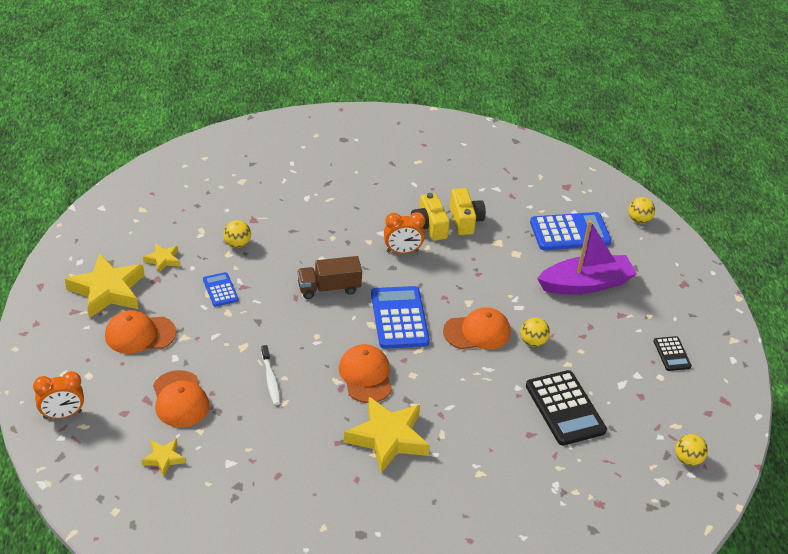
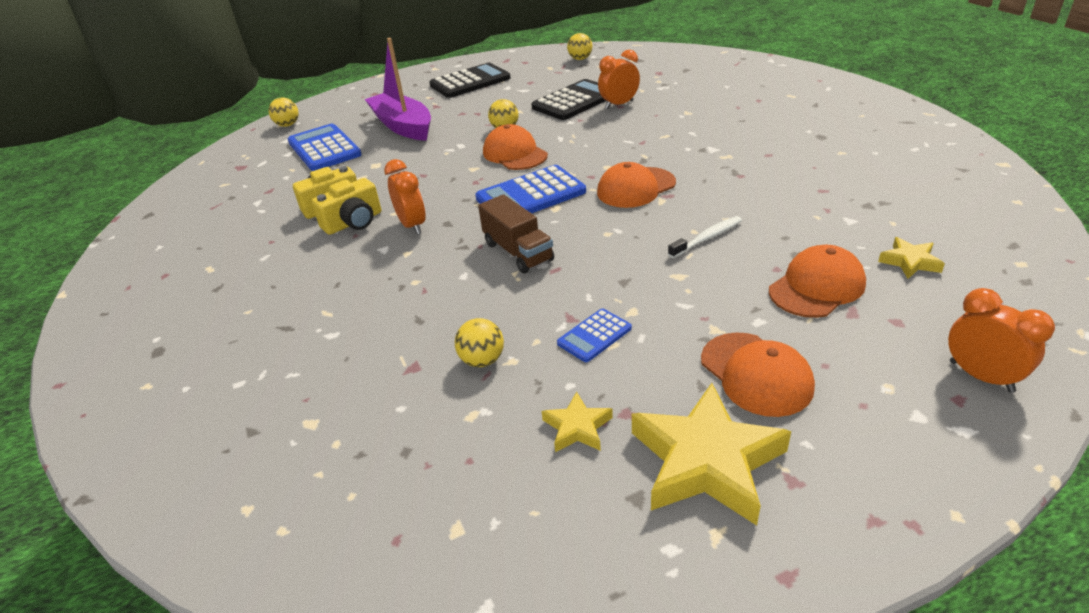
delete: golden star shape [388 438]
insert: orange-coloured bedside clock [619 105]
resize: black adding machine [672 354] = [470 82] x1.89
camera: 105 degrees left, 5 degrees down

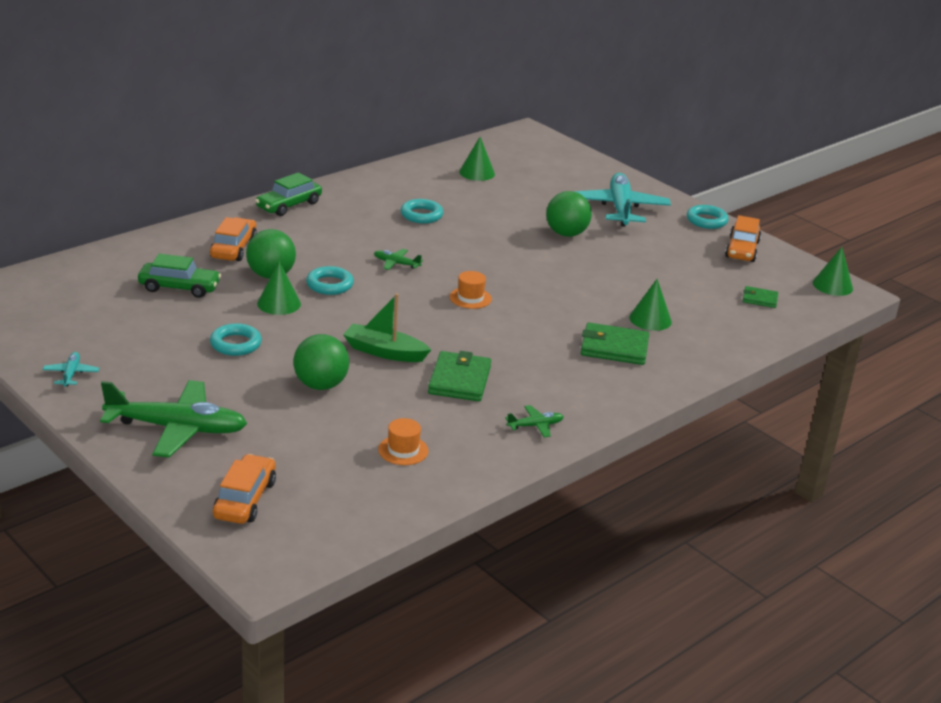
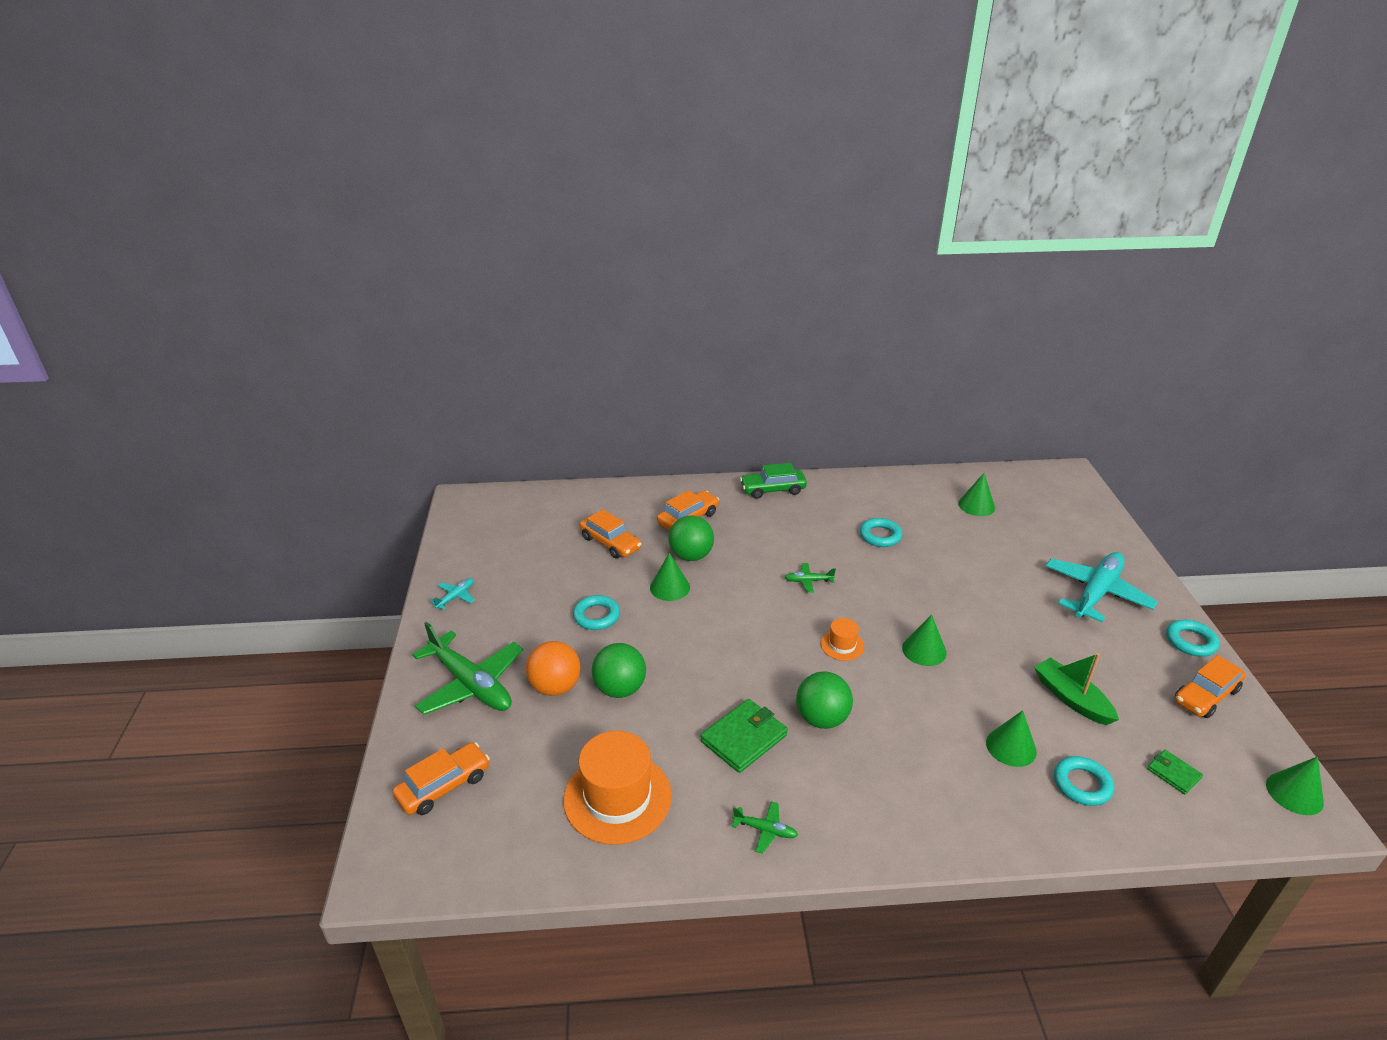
delete: green wallet [614 348]
insert: orange-coloured ball [555 687]; green solid cone [924 650]
move: turquoise torus [329 285] to [1082 784]; green sailboat [384 352] to [1071 698]; green ball [566 234] to [822 718]
recolor: green car [179 287] to orange-coloured car [610 543]
rotate: green toy plane [396 264] = [808 581] 60 degrees counterclockwise
resize: orange-coloured top hat [403 450] = [617 797] x2.09
camera: 40 degrees right, 5 degrees up

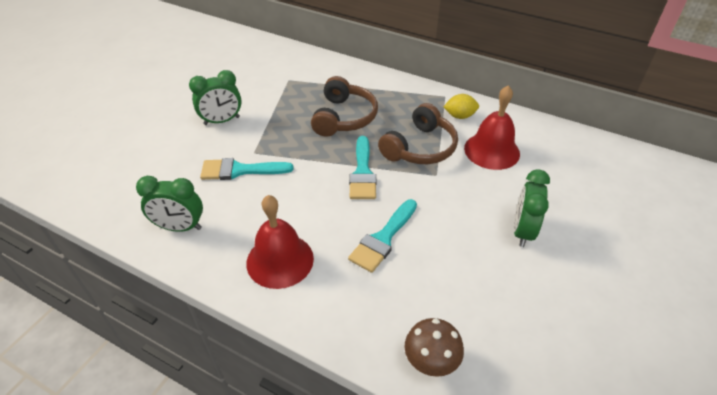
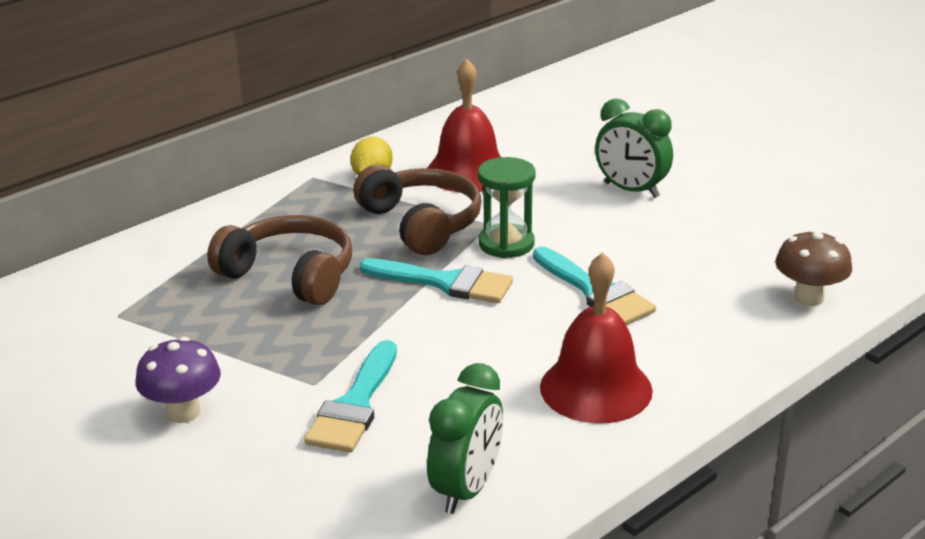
insert: green hourglass [506 244]
replace: green bedside clock [222 121] to violet toadstool [183 412]
camera: 70 degrees left, 15 degrees down

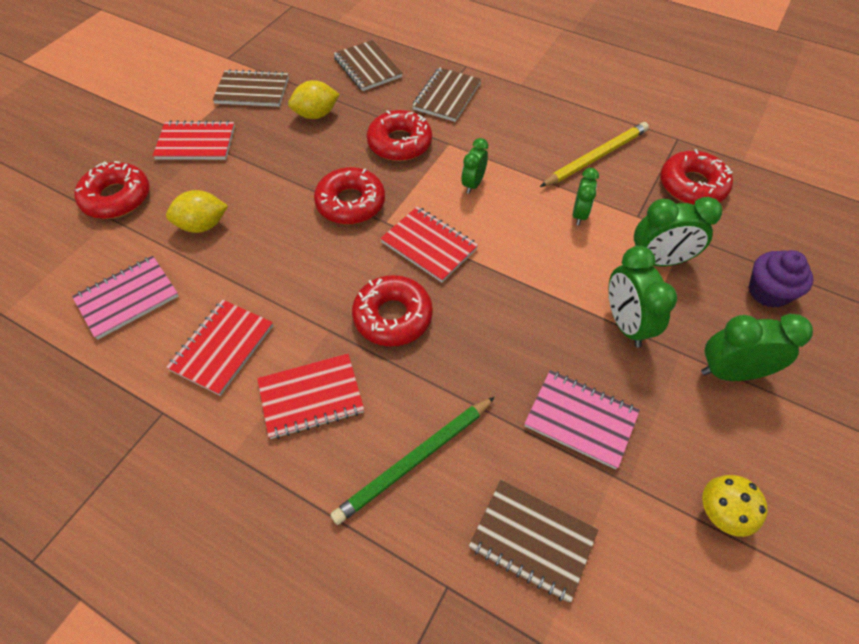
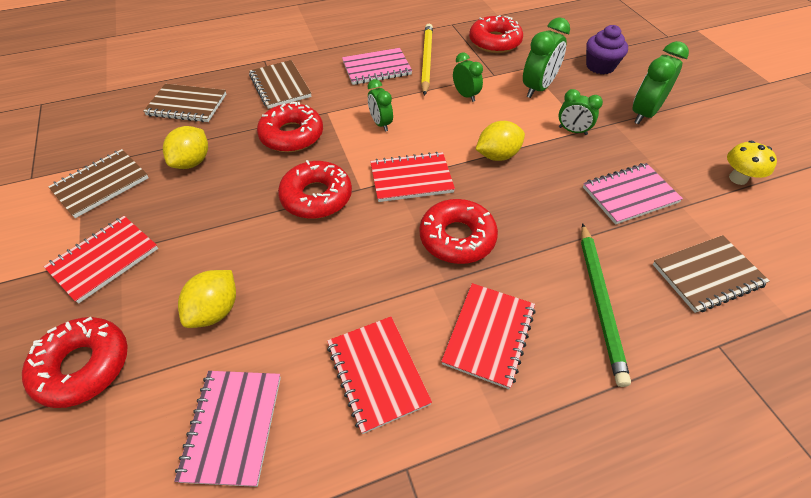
insert: rose-pink notebook [376 68]; golden lemon [497 155]
resize: green bedside clock [625 324] = [572 131] x0.62
camera: 50 degrees left, 5 degrees down

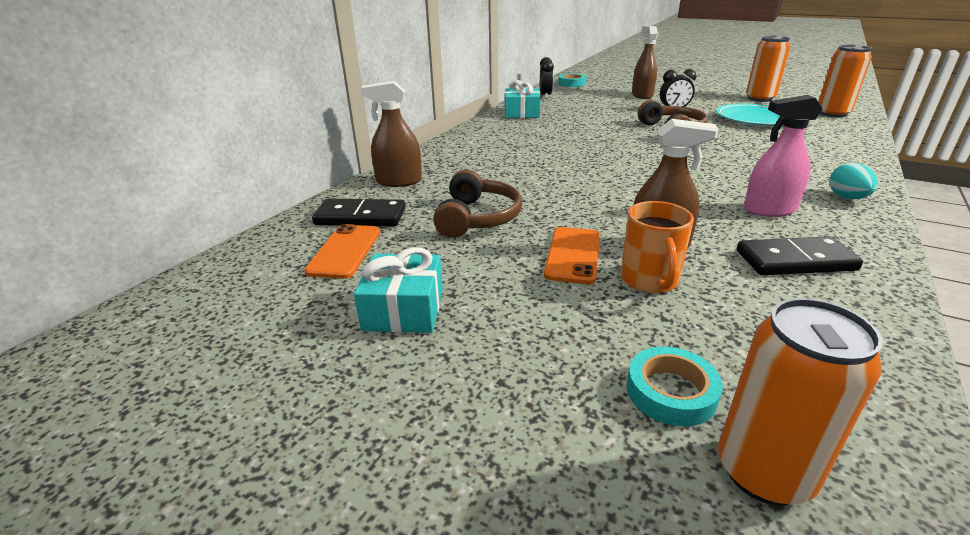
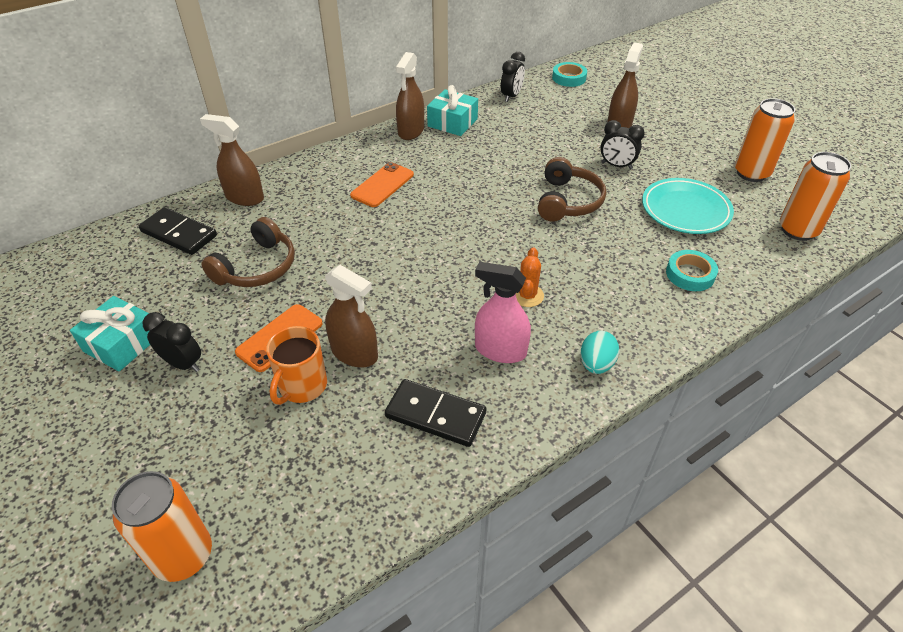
insert: black bedside clock [183 364]; brown sprayer [411 131]; orange-coloured saguaro cactus [527 295]
move: orange-coloured mobile phone [345 251] to [382 185]; turquoise sticky tape [671 392] to [690 274]
camera: 25 degrees right, 15 degrees up

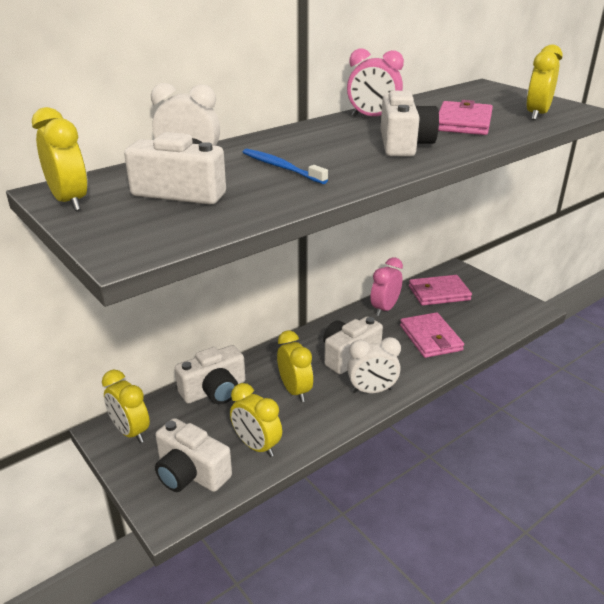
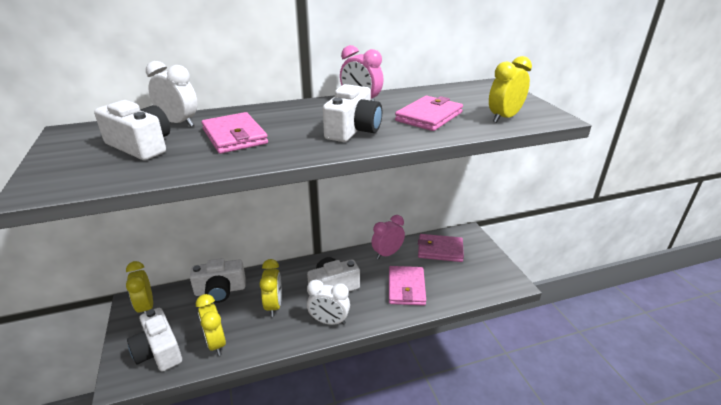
delete: golden bedside clock [70 202]
replace: cobalt dental brush [281 167] to rose-pink wallet [234 136]
camera: 20 degrees right, 0 degrees up

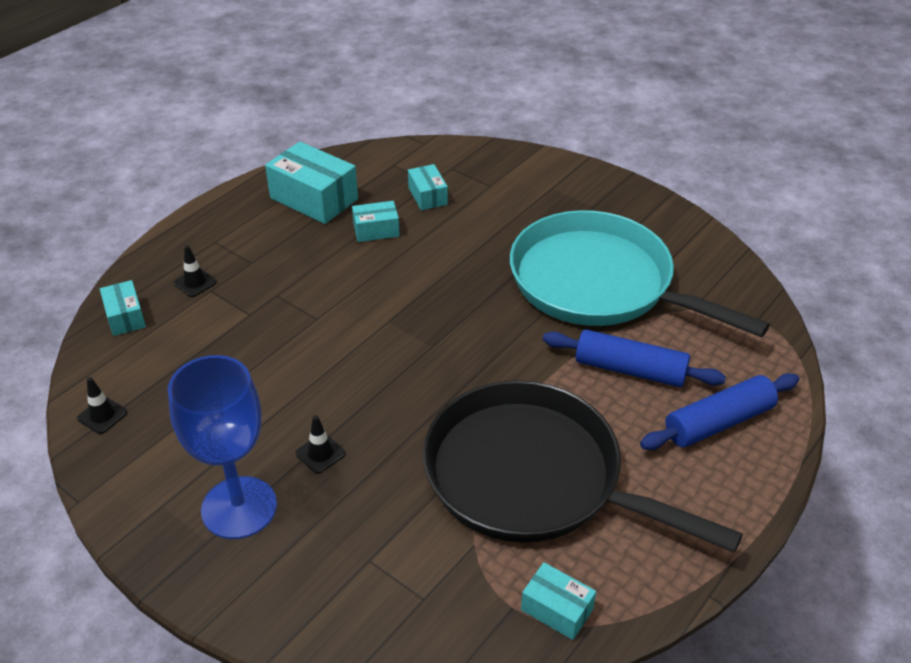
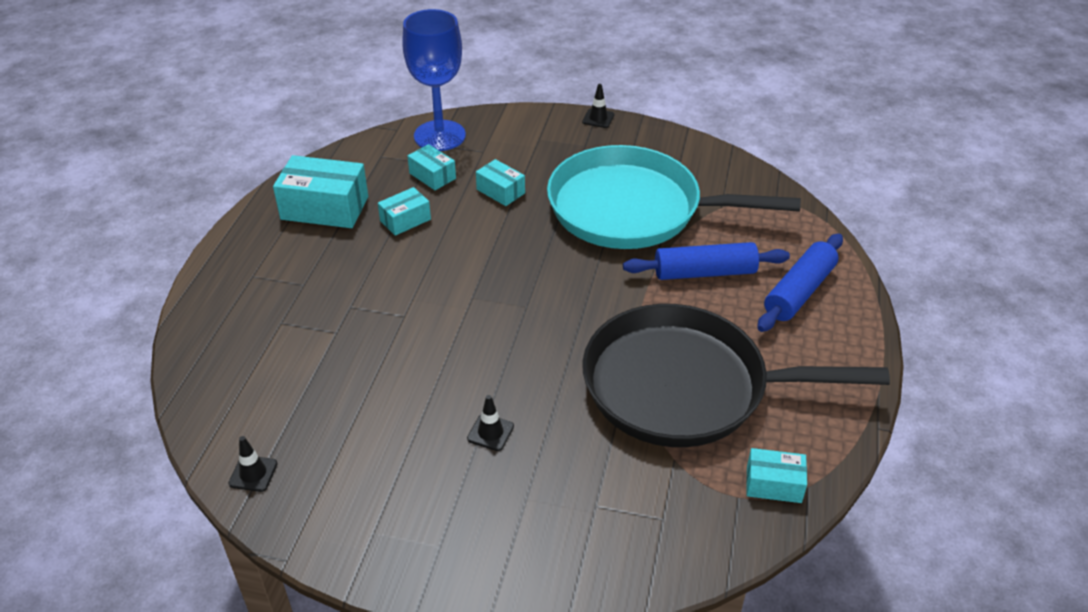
move: turquoise box [125 317] to [500 191]; cobalt goblet [239 507] to [439 136]; black safety cone [195 283] to [598 118]
camera: 25 degrees left, 0 degrees up

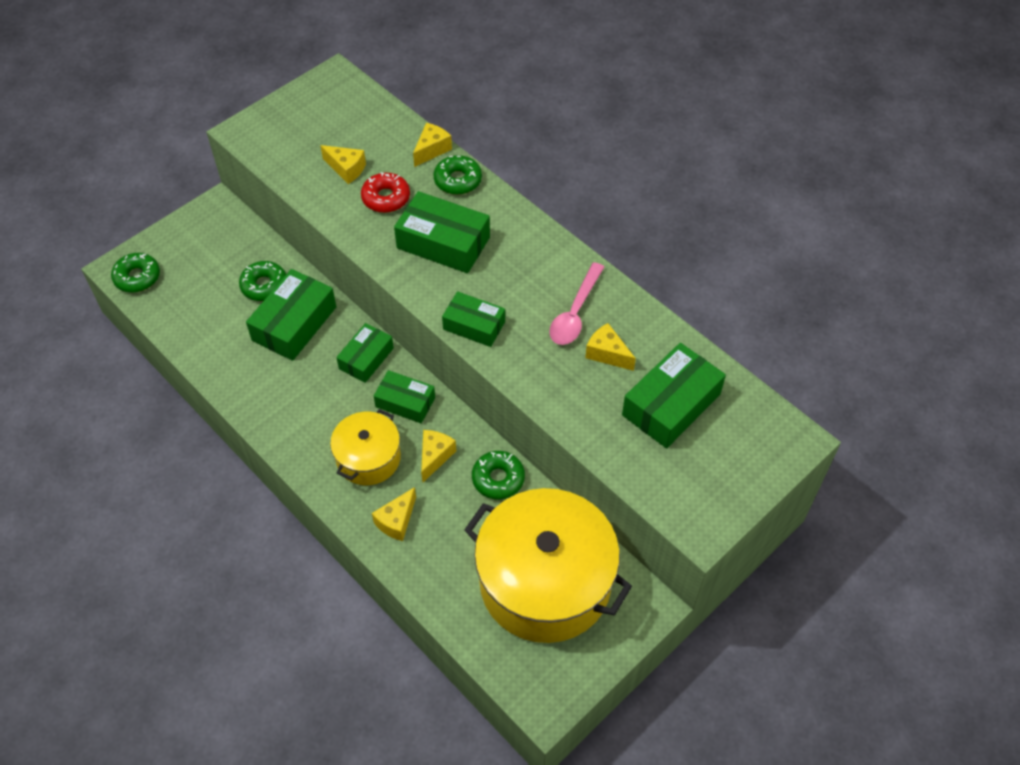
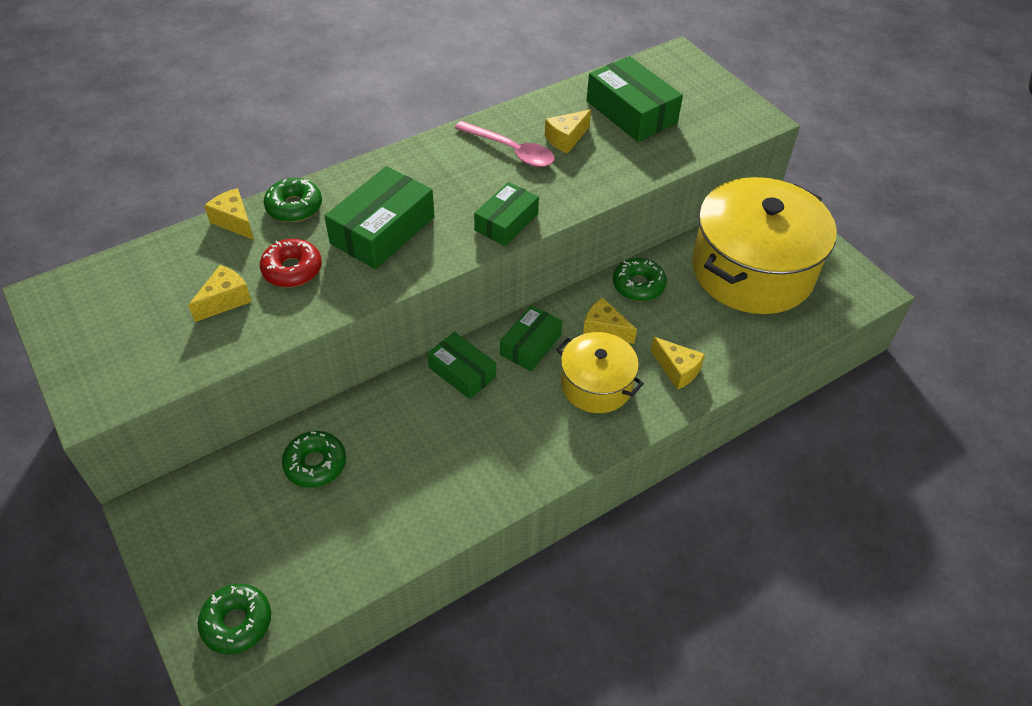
delete: green box [294 323]
camera: 80 degrees left, 5 degrees down

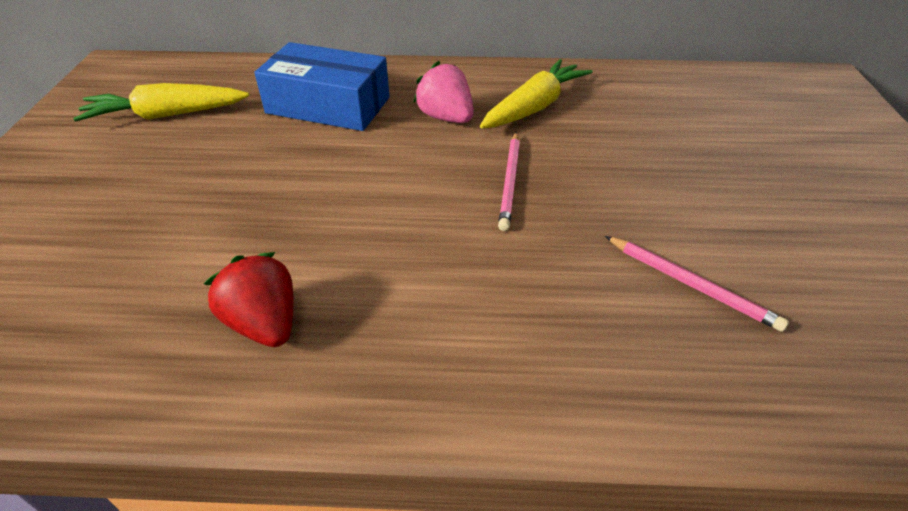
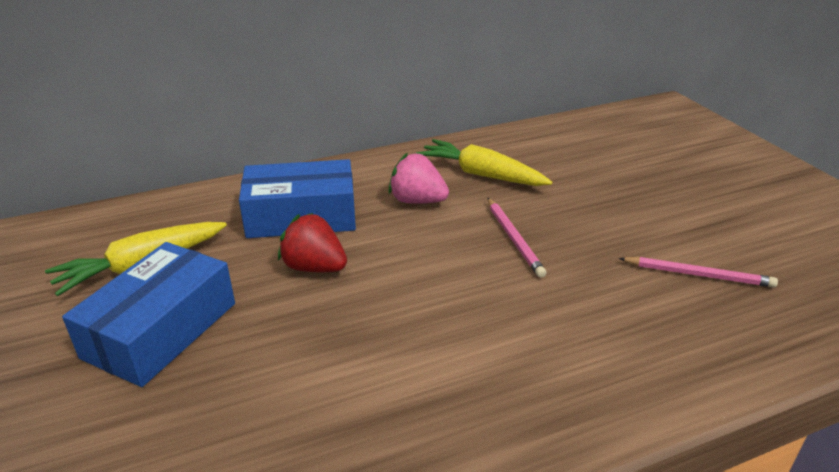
insert: cobalt box [161 330]
move: scarlet berry [264 323] to [314 267]
rotate: golden toy carrot [534 107] = [481 174] 75 degrees counterclockwise
camera: 25 degrees left, 10 degrees down

